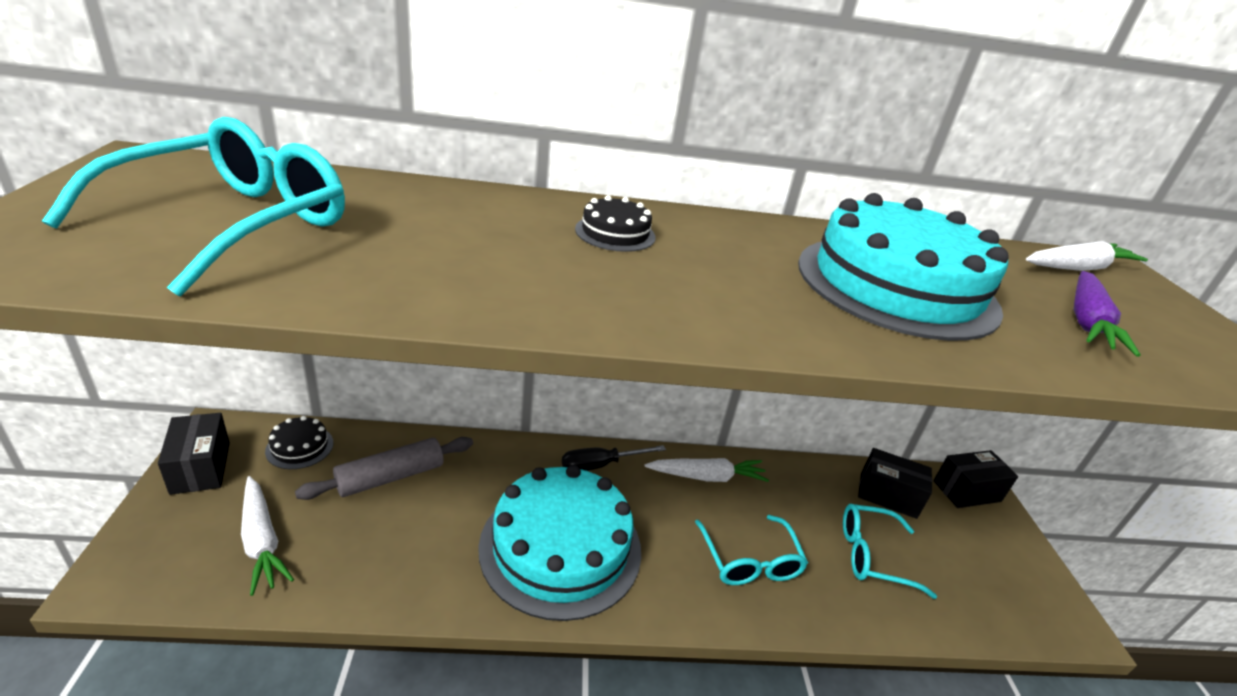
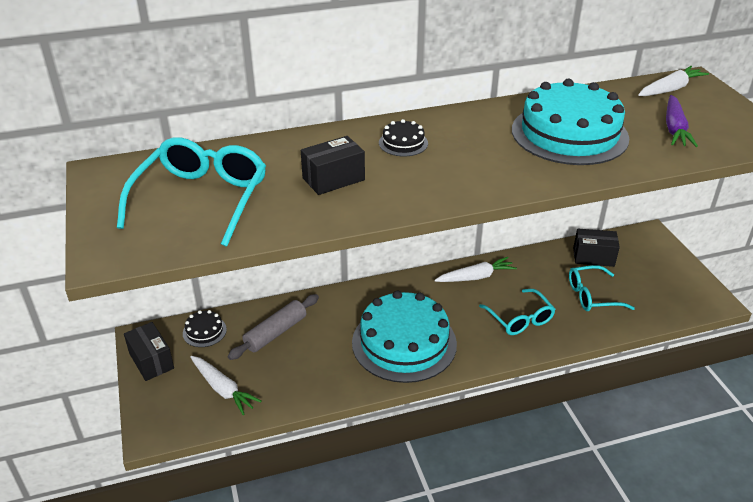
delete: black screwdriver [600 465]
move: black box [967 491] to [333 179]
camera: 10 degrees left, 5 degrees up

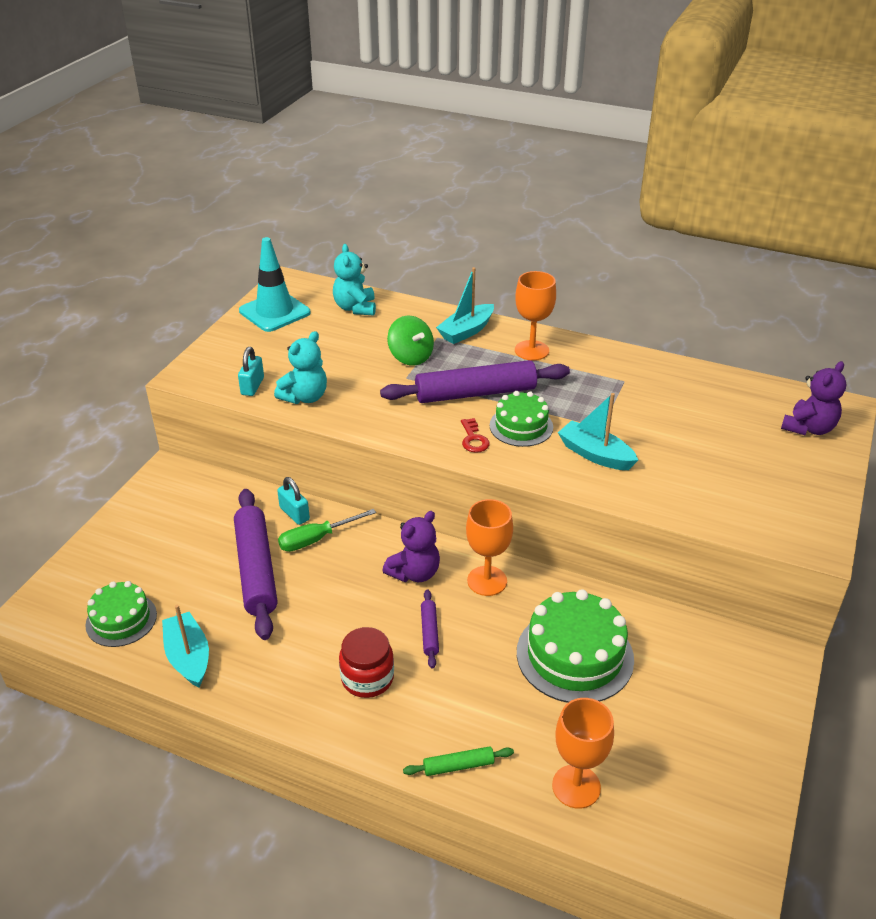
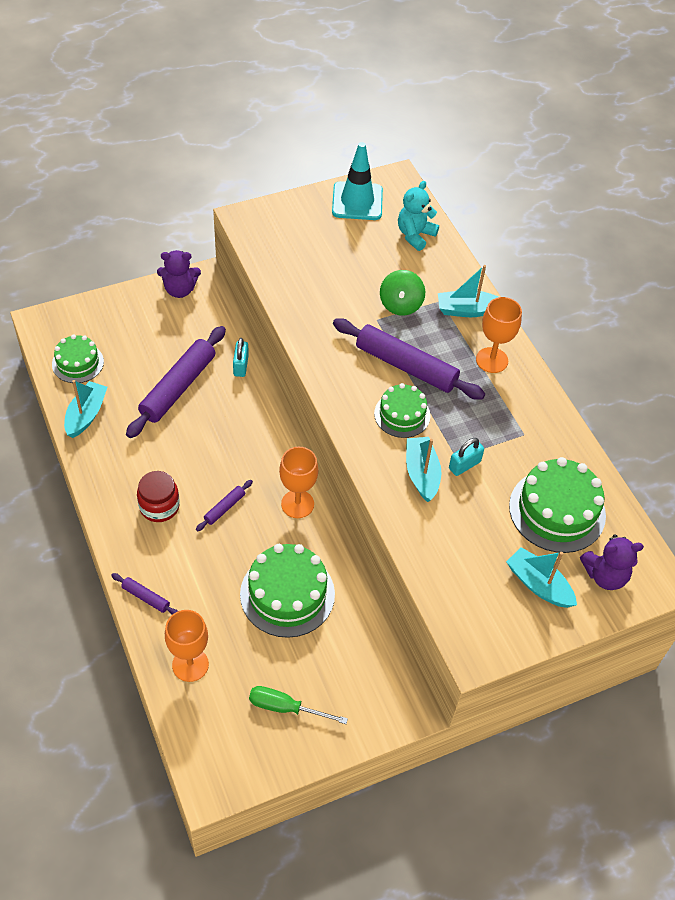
delete: turquoise teddy [305 397]; scarlet key [473 439]
insert: turquoise sailboat [538 584]; green layer cake [557 510]
move: turquoise padlock [252 386] to [464 465]; green screwdriver [316 539] to [285 708]; violet teddy [414 573] to [180 290]
recolor: green dough roller [458 765] to violet dough roller [146 597]
camera: 40 degrees right, 15 degrees up

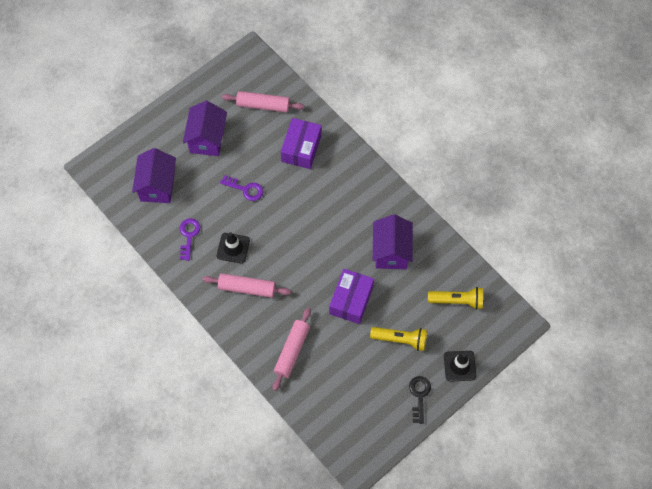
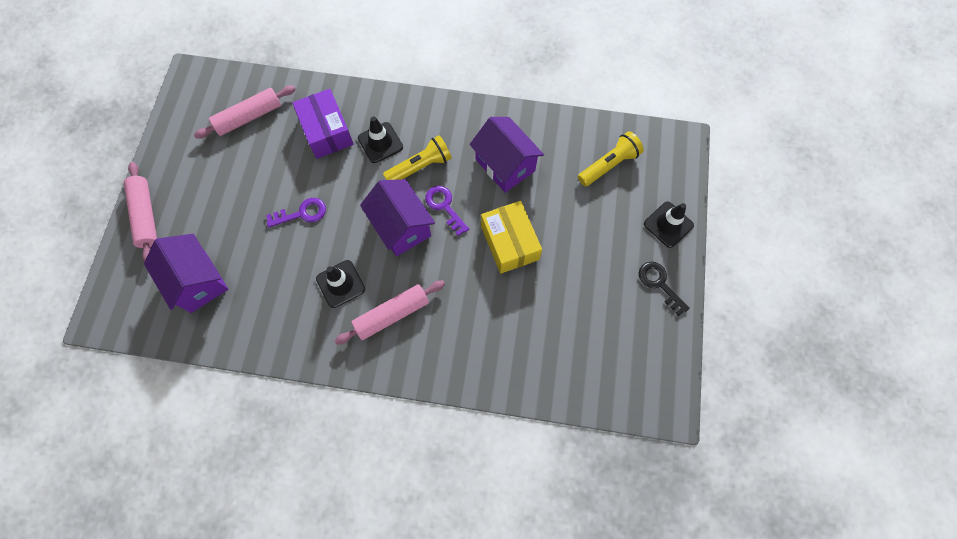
insert: black safety cone [380 142]
move: violet key [189 236] to [444 206]; violet house [207 139] to [401 227]; rose-pink dough roller [292 351] to [146 216]; golden torch [400 340] to [420 167]
recolor: violet box [351 300] to golden box [509 242]
camera: 40 degrees left, 5 degrees up

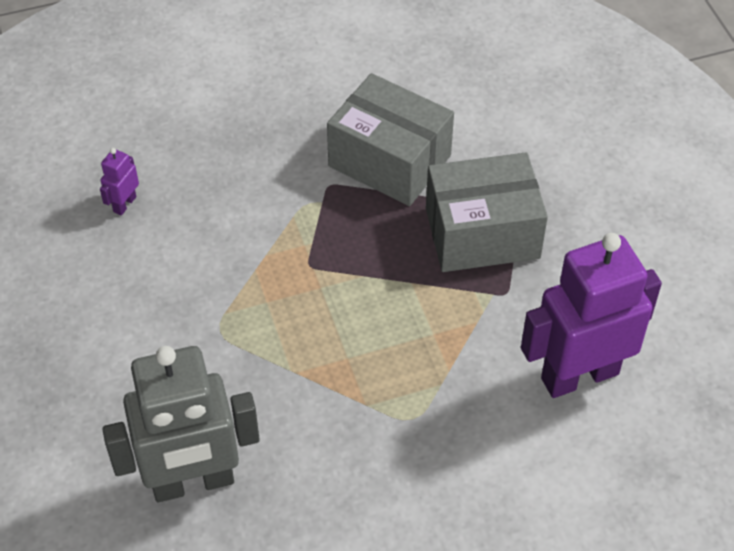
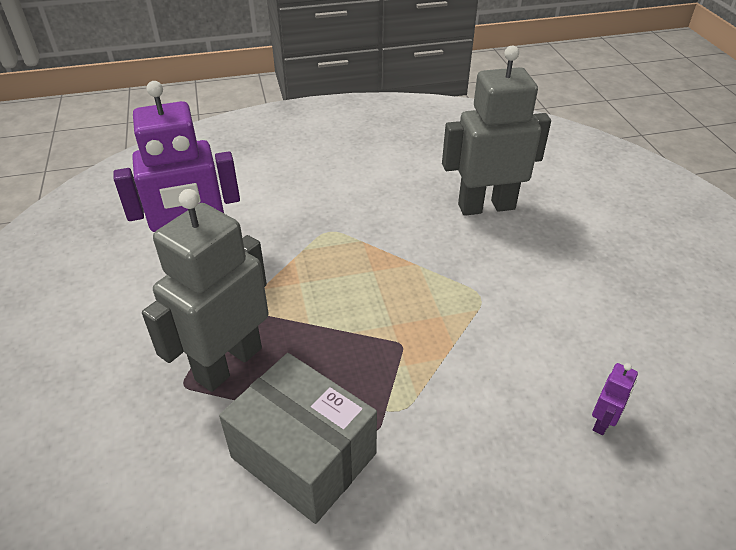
replace: grey box [482 233] to grey robot figure [228 363]
camera: 175 degrees left, 10 degrees down

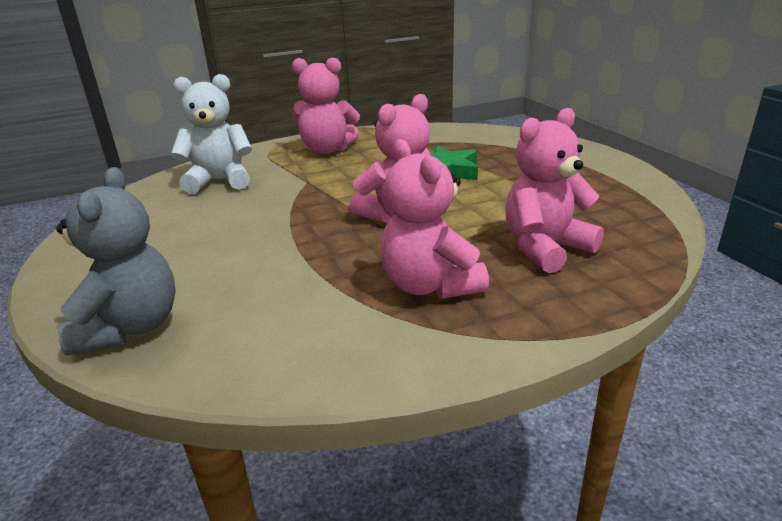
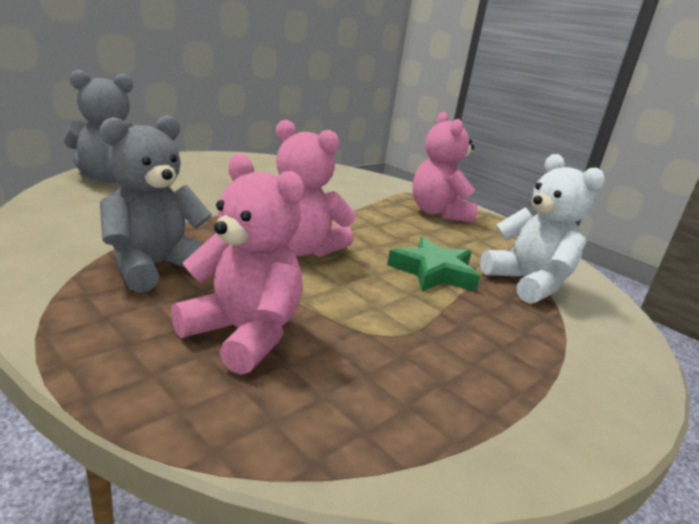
move: snow-white teddy [220 181] to [528 283]
recolor: rose-pink teddy [430 285] to grey teddy [155 267]
camera: 65 degrees right, 5 degrees down

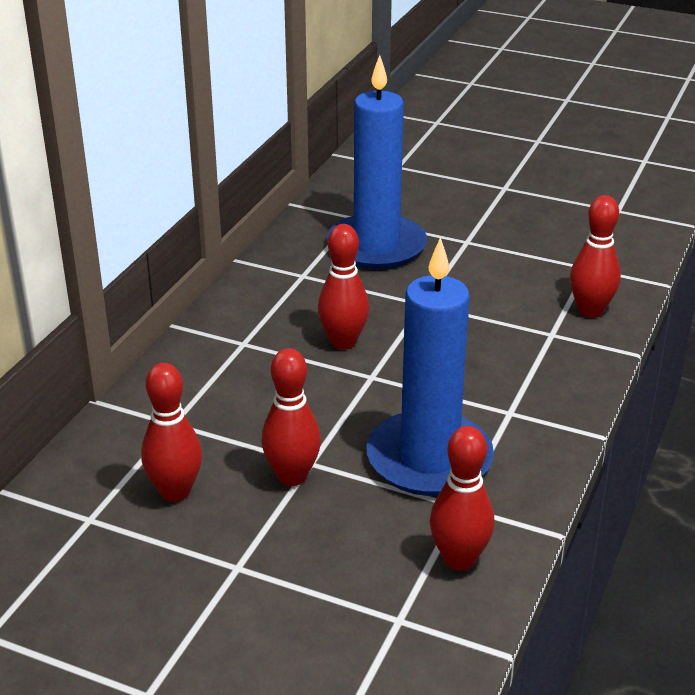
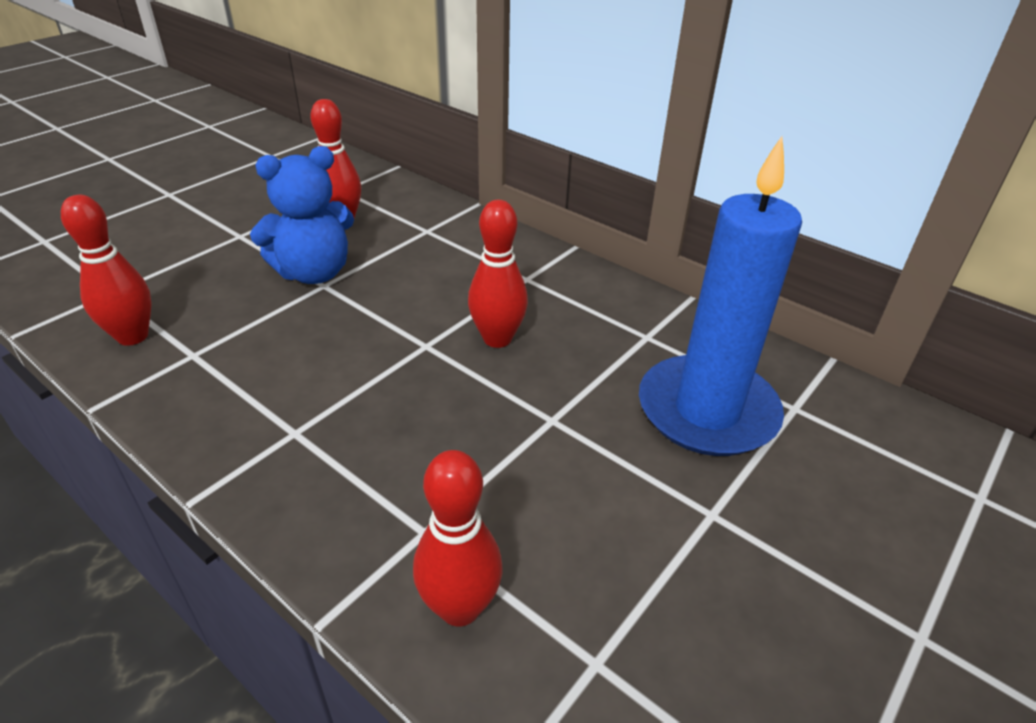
delete: cobalt candle [429 459]
replace: scarlet skittle [292 476] to cobalt teddy [314 273]
camera: 105 degrees right, 5 degrees up

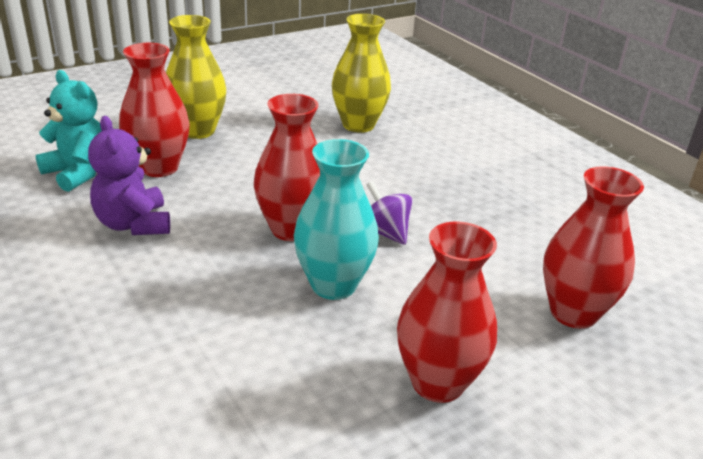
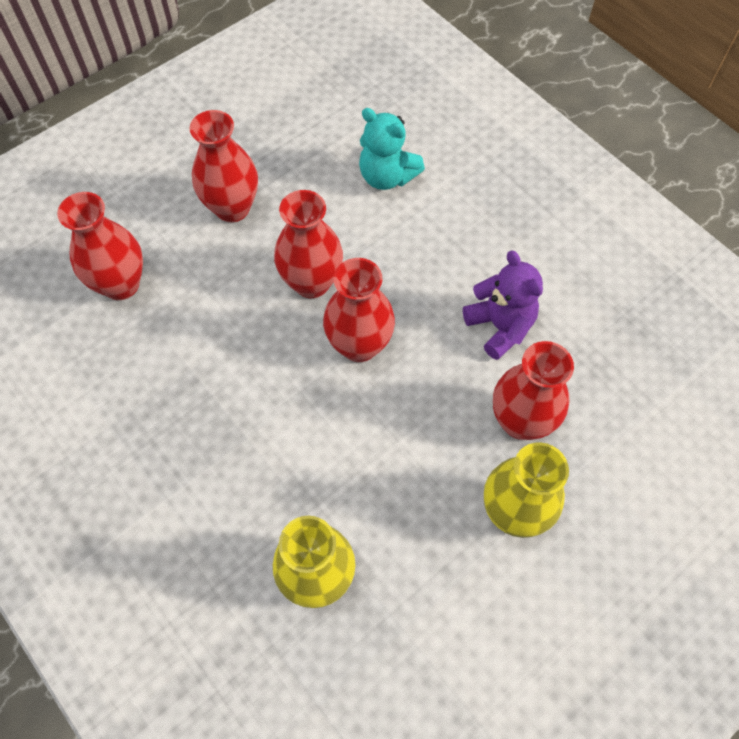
delete: violet toy top [385 232]
move: turquoise teddy [78 173] to [387 176]
recolor: turquoise flower vase [333 285] to scarlet flower vase [312 282]
camera: 175 degrees right, 30 degrees up

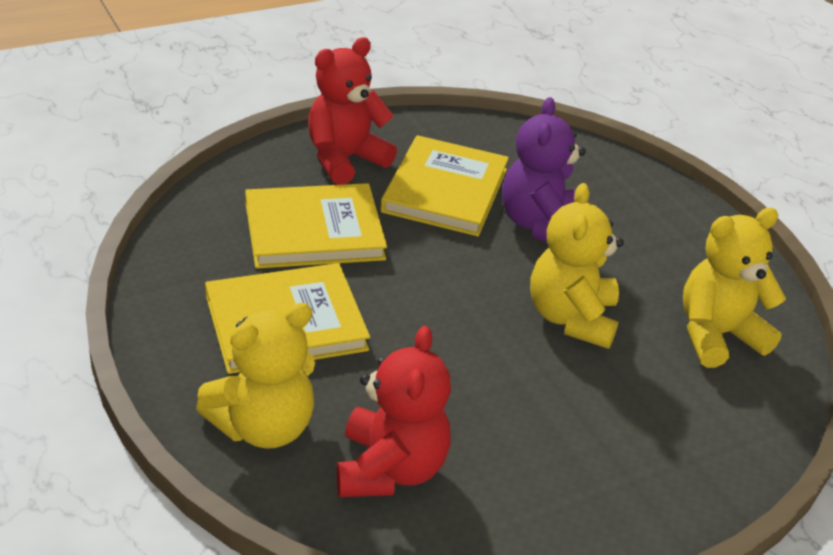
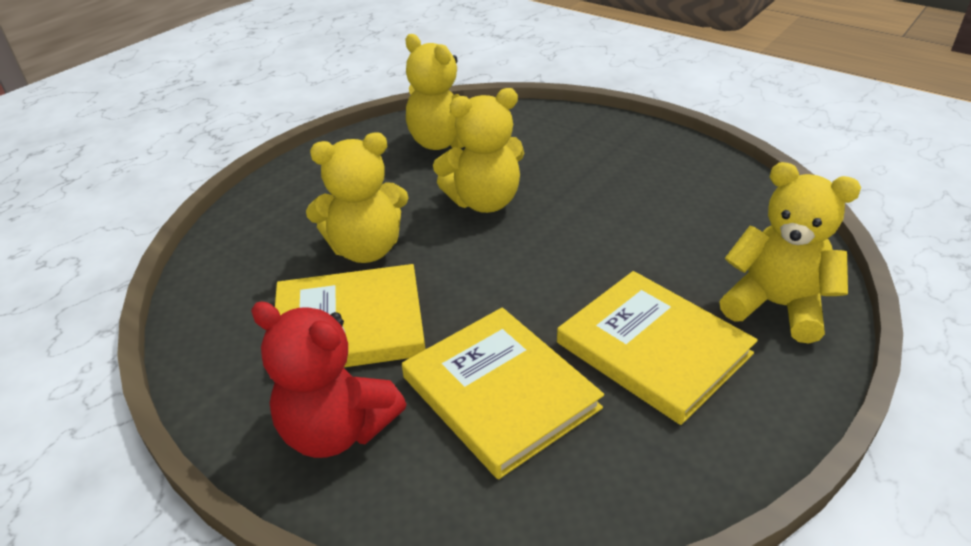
delete: scarlet teddy [390 469]
recolor: violet teddy [540 224] to golden teddy [366 249]
camera: 110 degrees left, 0 degrees up

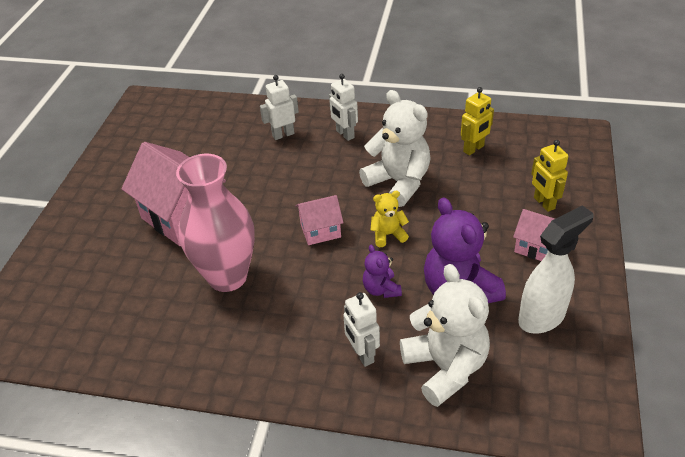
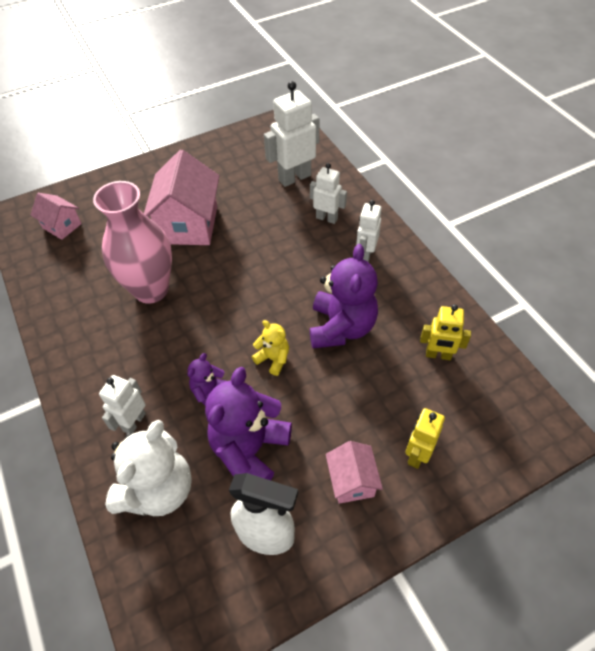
insert: snow-white robot figure [294 177]
move: rose-pink house [320 231] to [62 226]
recolor: snow-white teddy [398 182] to violet teddy [341 327]
camera: 50 degrees right, 10 degrees up

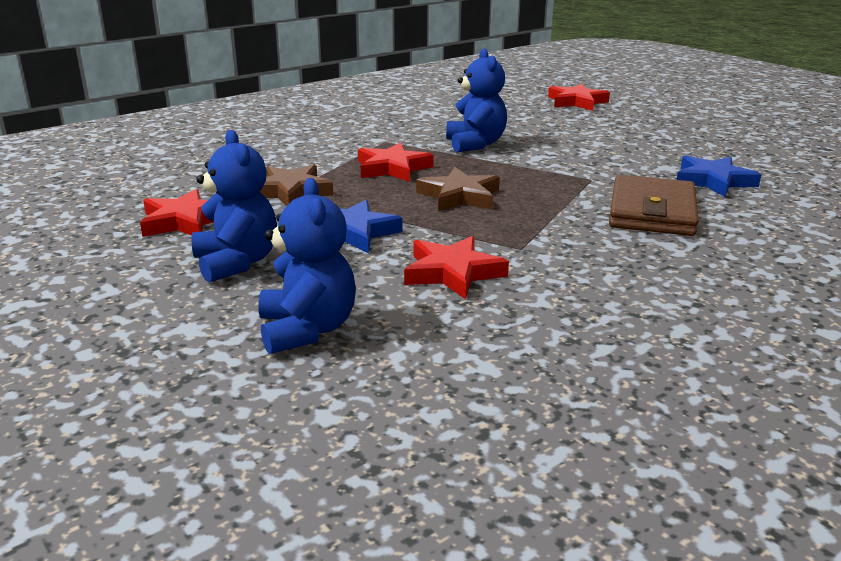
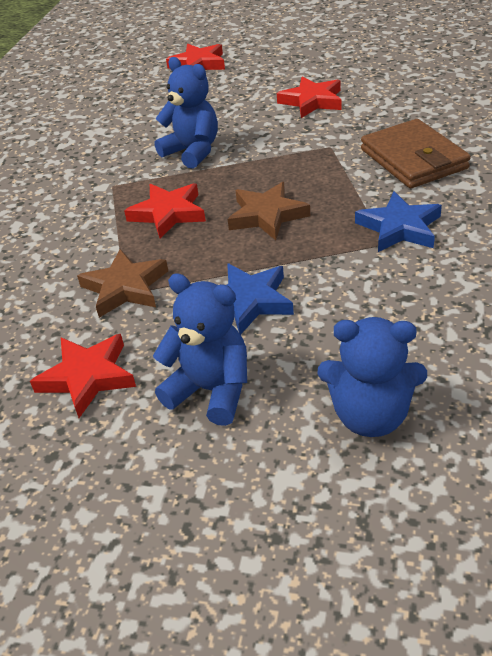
move: scarlet star shape [453 273] to [312 101]; cobalt star shape [713 181] to [399 228]
rotate: cobalt teddy [307 330] = [370 416] 150 degrees clockwise
camera: 35 degrees left, 15 degrees up

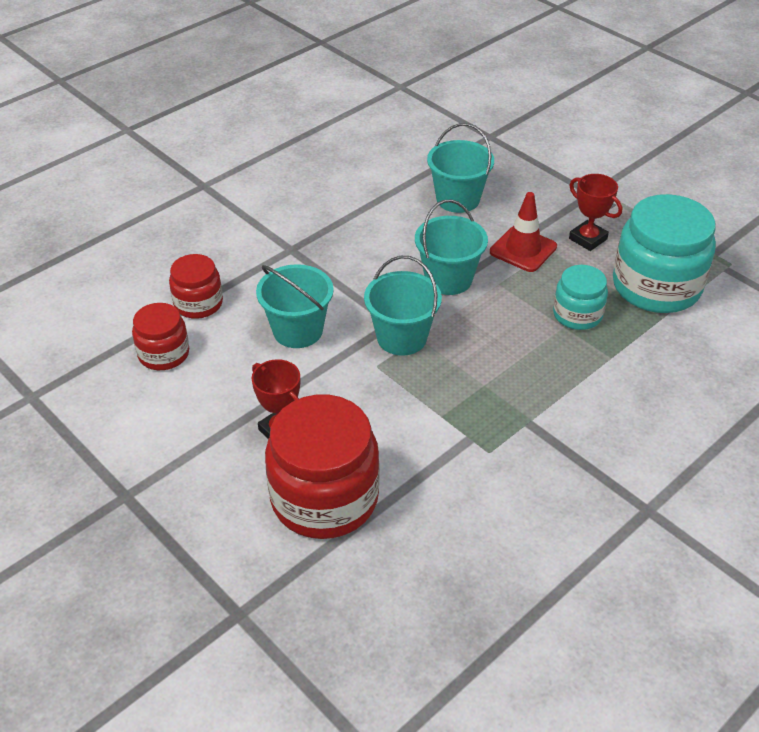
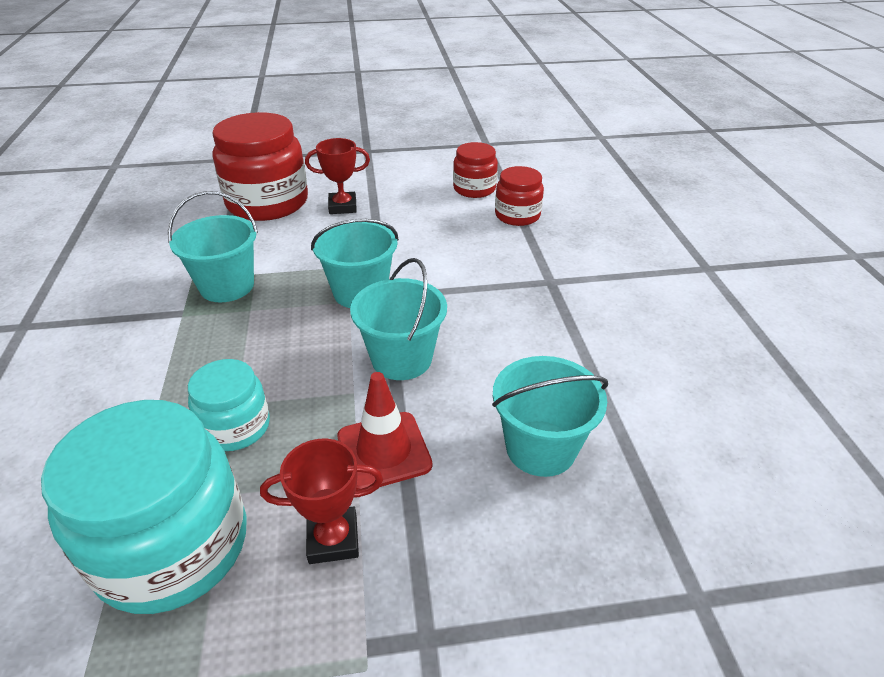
move: turquoise sand bucket [298 330] to [227 286]
camera: 125 degrees right, 5 degrees down

